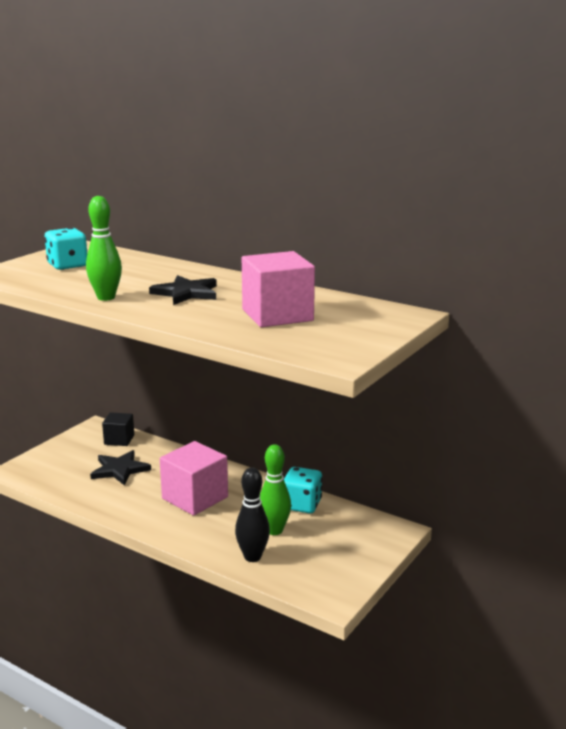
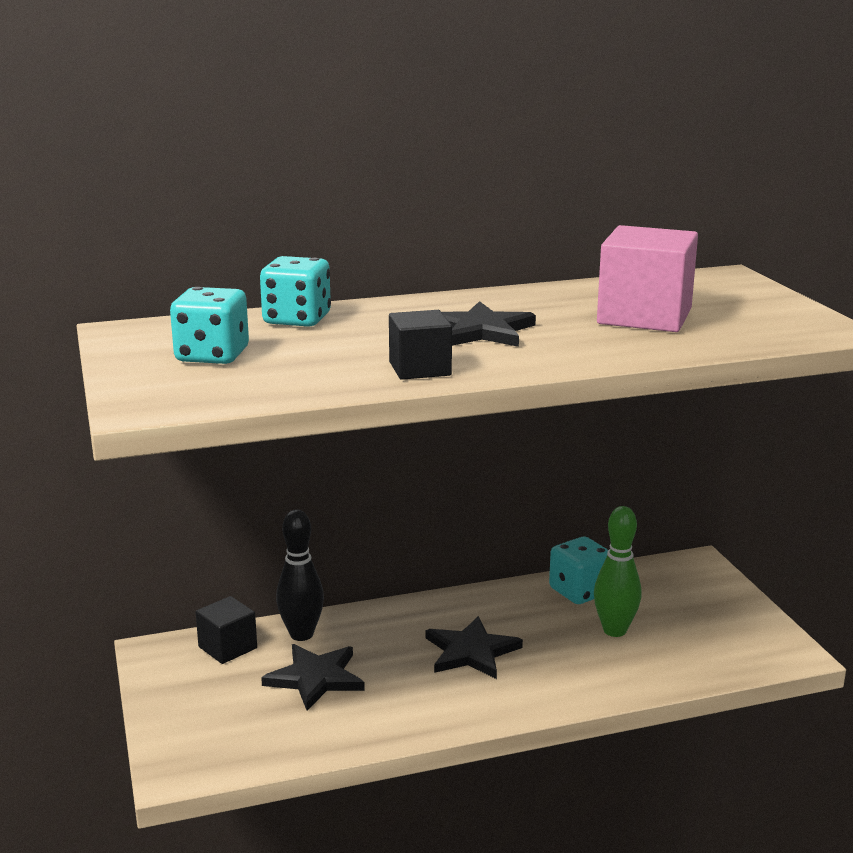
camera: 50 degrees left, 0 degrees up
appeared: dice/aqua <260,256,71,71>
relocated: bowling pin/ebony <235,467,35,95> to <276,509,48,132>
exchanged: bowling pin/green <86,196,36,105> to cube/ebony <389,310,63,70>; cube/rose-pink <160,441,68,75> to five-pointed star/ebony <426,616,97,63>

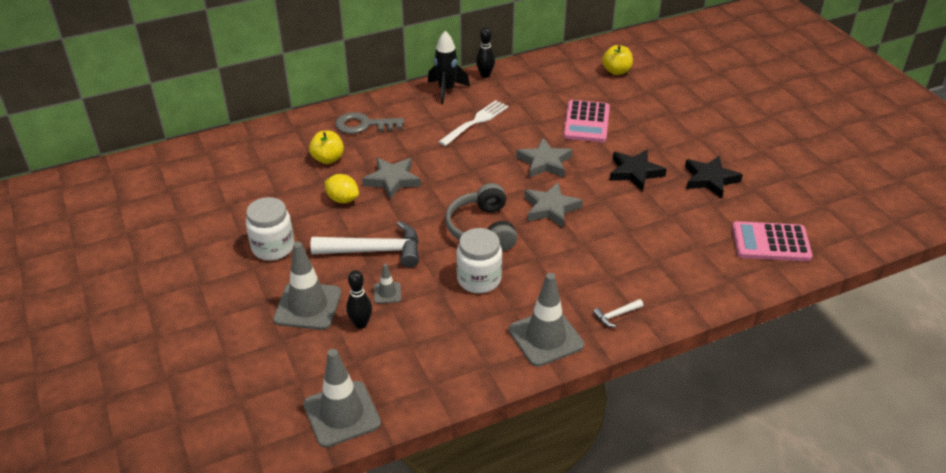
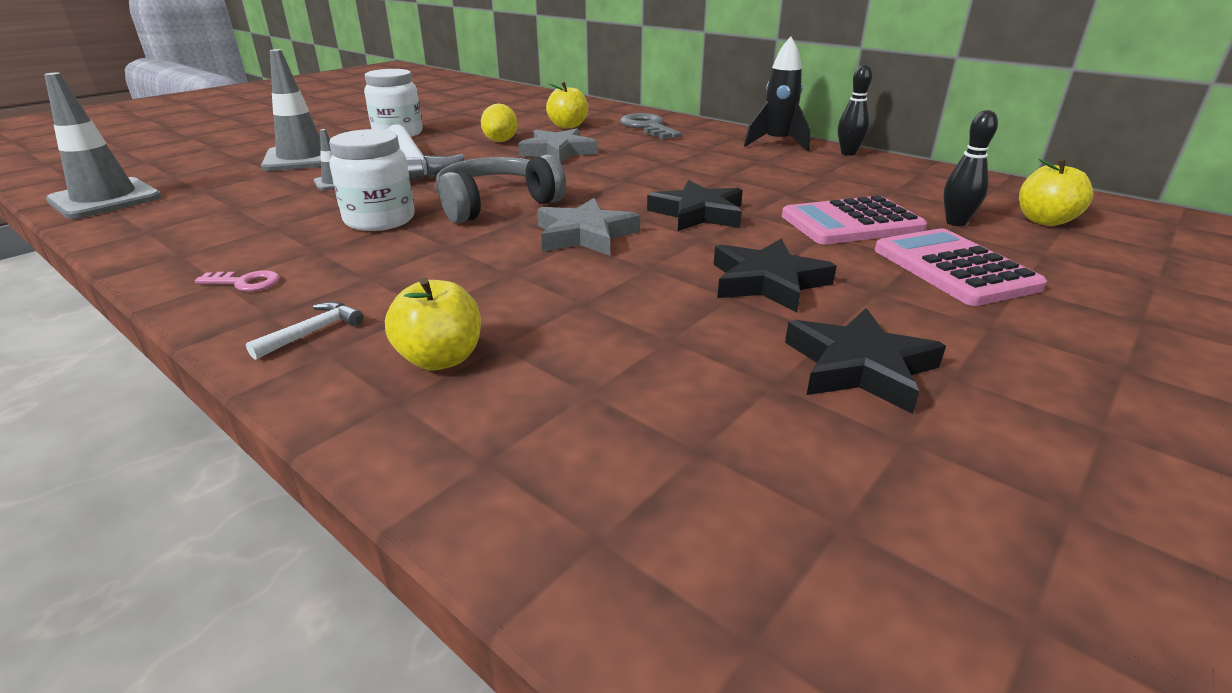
camera: 65 degrees right, 10 degrees down
missing: dinner fork/snow-white <438,100,70,46>
appeared: apple fruit/yellow <385,278,96,93>
relocated: bowling pin/ebony <346,270,26,59> to <943,110,55,116>; calculator/rose-pink <732,221,81,40> to <875,228,172,78>
exchanged: traffic cone/gray <509,273,75,94> to door key/rose-pink <195,270,85,21>
colour: five-pointed star/gray <516,138,57,40> to five-pointed star/ebony <647,180,96,51>
spun: hammer/snow-white <593,299,50,28> = <246,301,117,59> 90 degrees clockwise

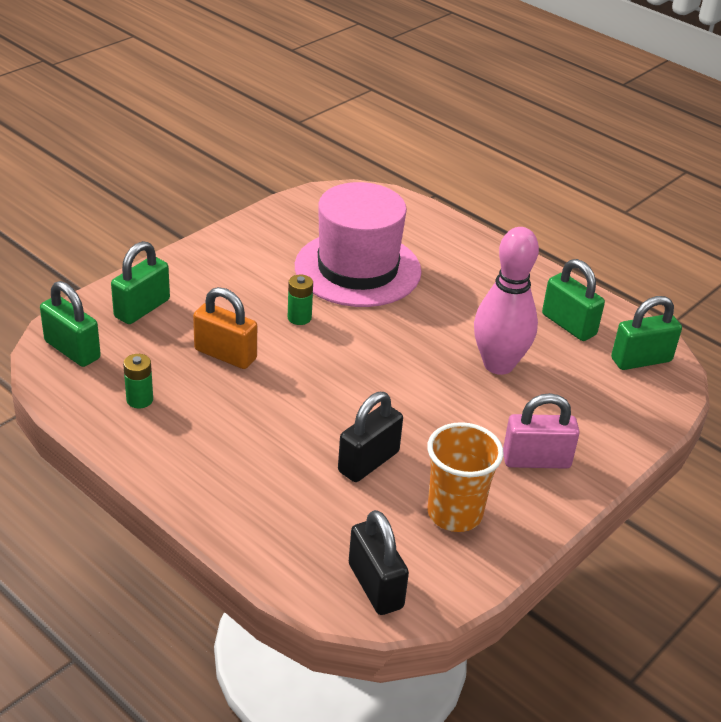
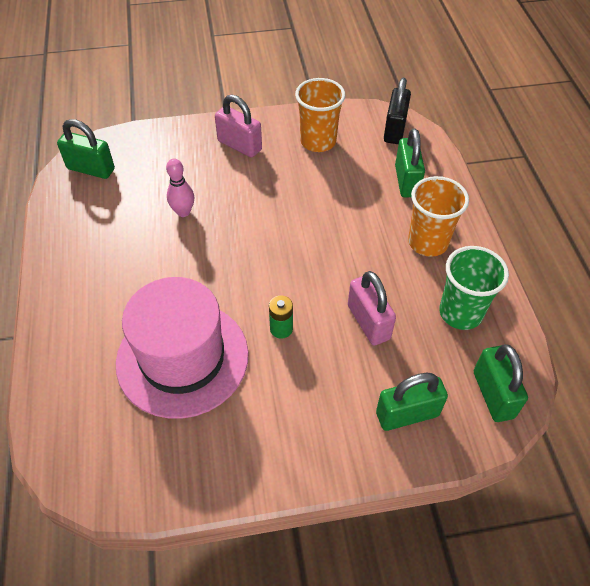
camera: 140 degrees left, 15 degrees up
missing: small lock/ebony <338,392,65,90>
appeared: beaker/bright orange <408,176,61,81>
relocated: small lock/green <542,259,63,82> to <395,128,30,69>
exchanged: power cell/green <123,354,30,54> to beaker/green <439,246,70,84>
colour: small lock/bright orange <193,287,64,82> to small lock/rose-pink <348,271,48,74>
size: bowling pin/rose-pink <474,227,65,148> = <166,159,28,58> x0.53

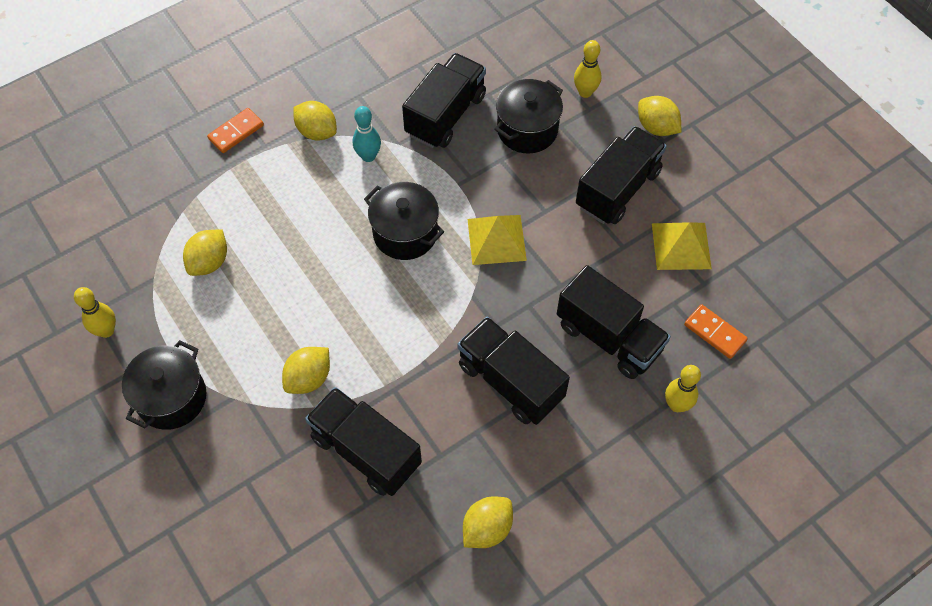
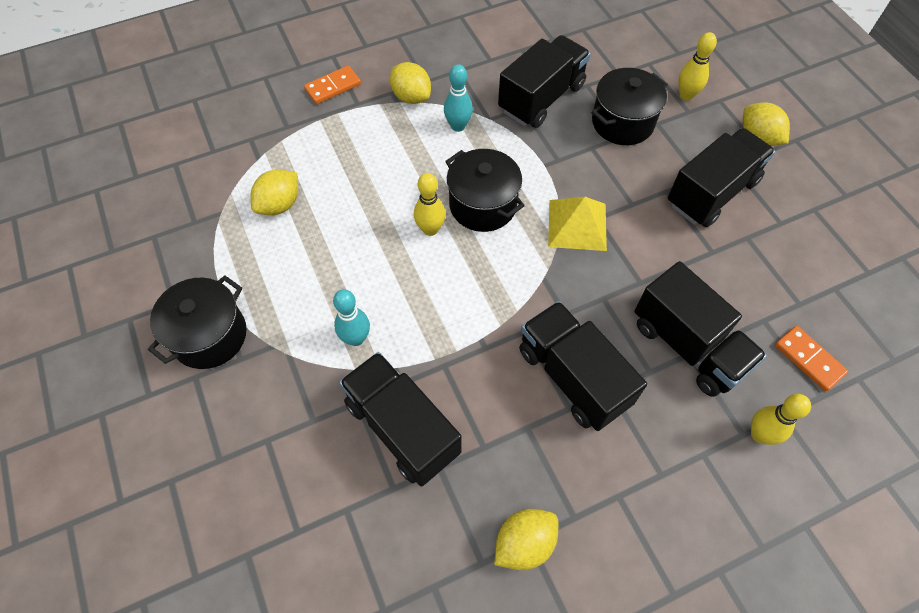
camera: 10 degrees right, 0 degrees up
missing: pyramid/yellow <652,222,60,48>
relocated: bowling pin/yellow <74,287,42,51> to <414,173,32,63>
exchanged: toy lemon/yellow <282,347,48,47> to bowling pin/aqua <333,289,37,57>

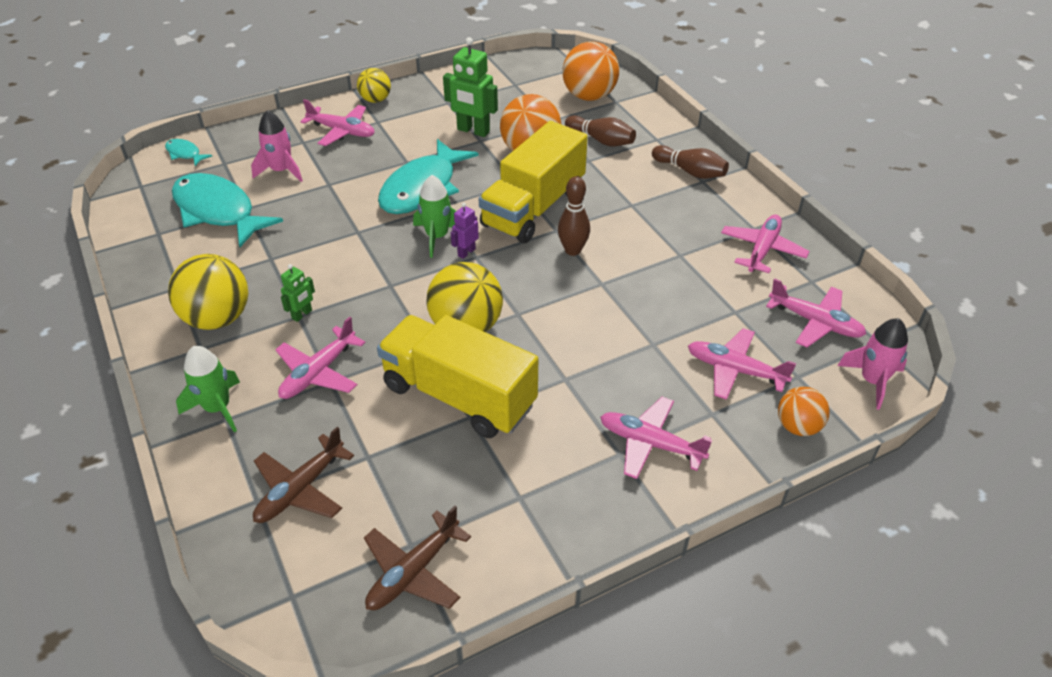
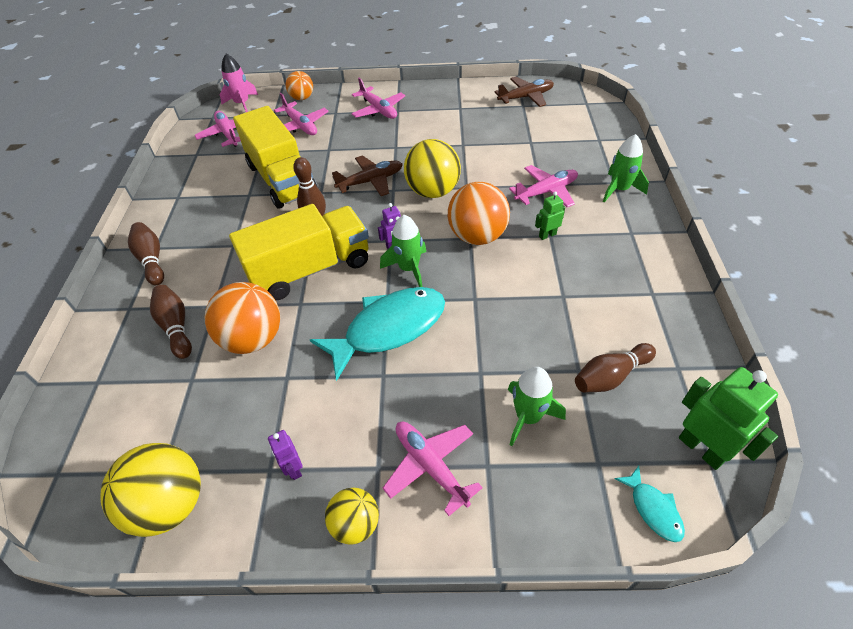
camera: 150 degrees left, 5 degrees up
missing: aeroplane/rose-pink <721,215,89,58>
appeared: toy robot/purple <268,430,35,50>
relocated: play ball/yellow <168,254,80,76> to <100,443,101,94>; aeroplane/russet <253,427,101,96> to <332,155,71,41>; lorry/yellow <377,315,161,123> to <233,106,85,102>; toy robot/green <443,37,55,100> to <679,367,99,103>; play ball/bright orange <562,41,57,60> to <448,182,62,63>
exchanged: fish figure/aqua <172,173,111,74> to bowling pin/russet <575,343,81,50>
colour: toy rocket/rose-pink <251,110,52,72> to toy rocket/green <508,367,58,79>

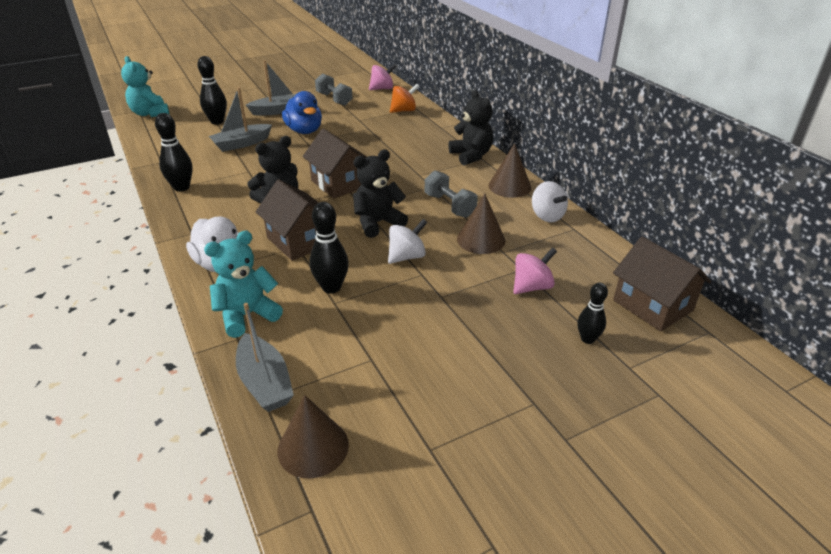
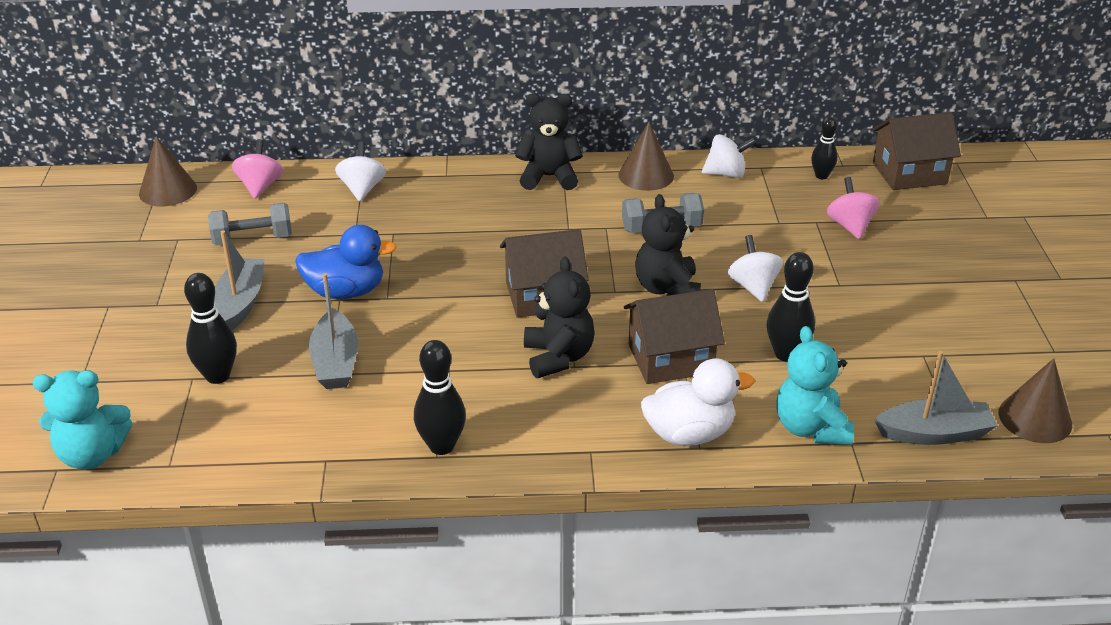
camera: 65 degrees left, 0 degrees up
relocated: solid cone/russet <457,193,49,61> to <139,136,58,70>; bowling pin/ebony <577,283,31,61> to <811,117,27,62>
colour: toy top/bright orange <390,84,29,29> to toy top/snow-white <335,142,51,59>

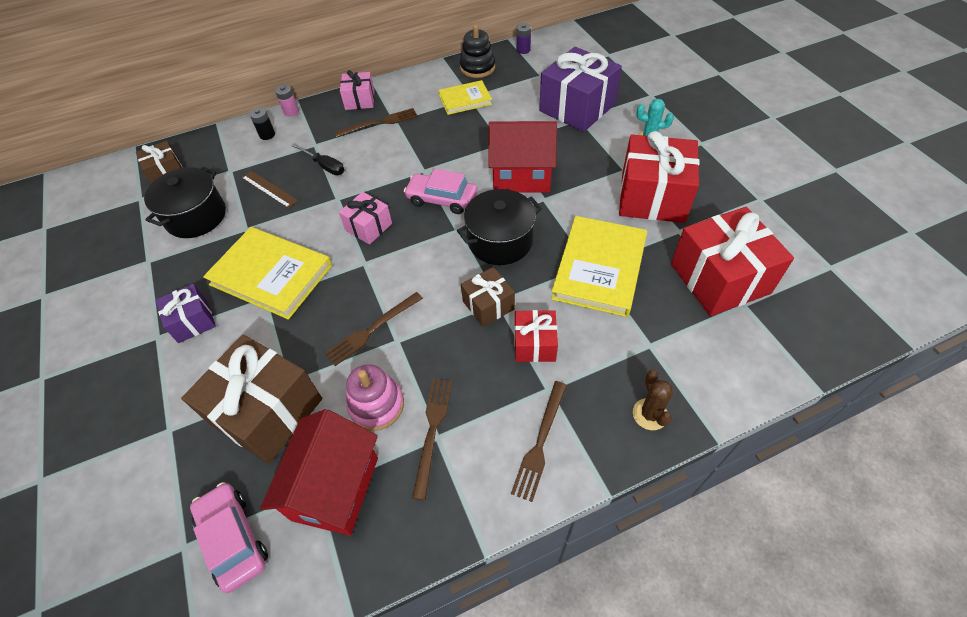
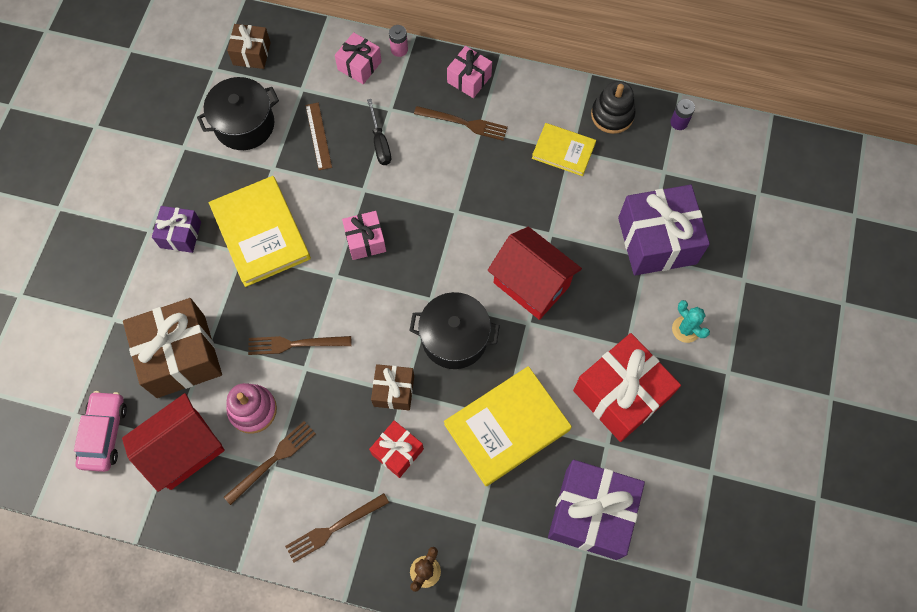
camera: 35 degrees right, 15 degrees up
missing: car/rose-pink <404,169,74,45>
exchanged: power cell/ebony <249,108,26,32> to present/rose-pink <335,32,47,52>
colour: present/crimson <671,207,123,109> to present/purple <548,460,97,100>

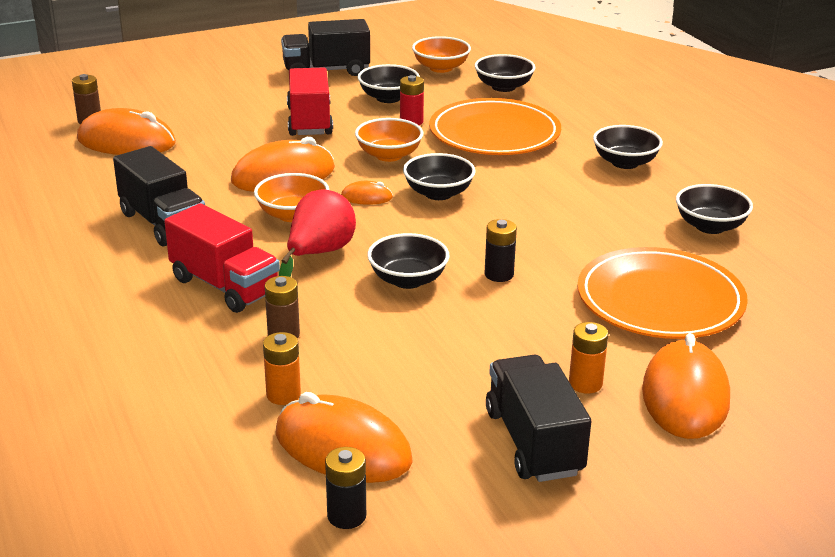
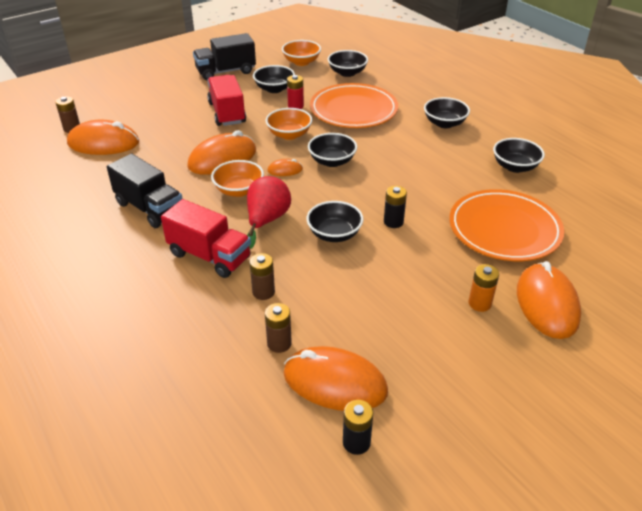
camera: 10 degrees left, 10 degrees up
missing: lorry/ebony <486,355,105,127>
colour: power cell/bright orange <263,332,38,73> to power cell/russet <265,303,27,50>

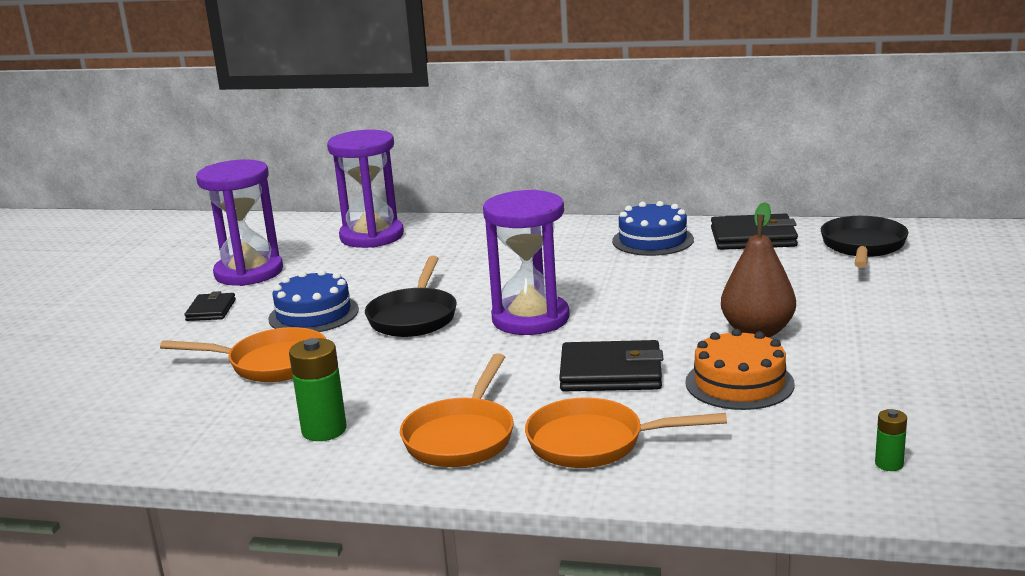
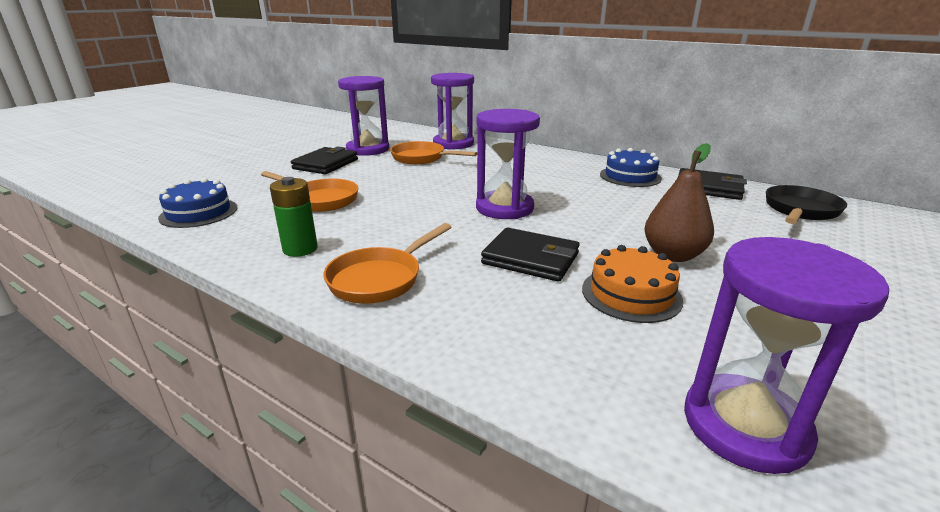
camera: 20 degrees right, 5 degrees up
missing: skillet/ebony <365,256,92,81>
relocated: layer cake/cobalt <268,269,91,63> to <158,178,79,50>; skillet/bright orange <525,397,202,71> to <390,141,87,23>
exchanged: power cell/green <875,409,32,62> to hourglass/purple <684,237,205,237>
size: card wallet/ebony <185,291,51,30> = <291,146,67,28> x1.72

